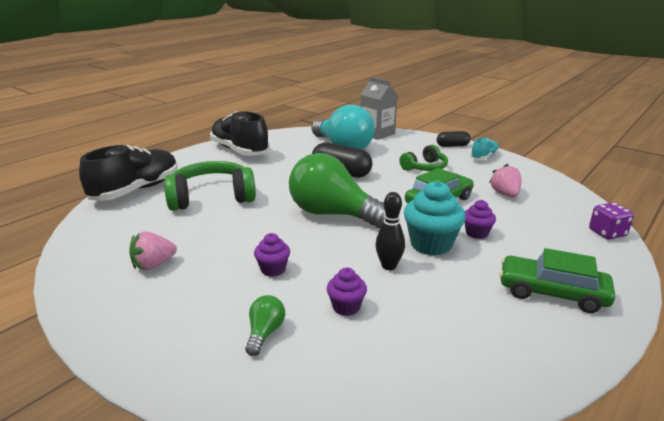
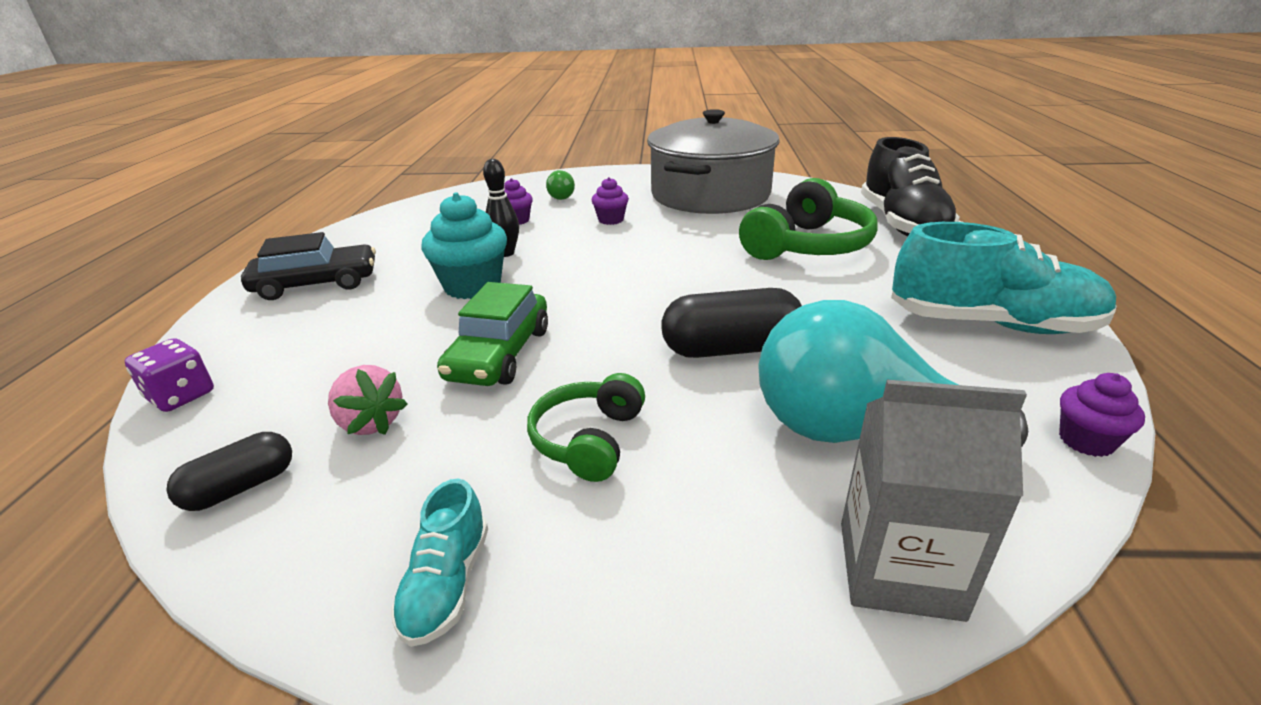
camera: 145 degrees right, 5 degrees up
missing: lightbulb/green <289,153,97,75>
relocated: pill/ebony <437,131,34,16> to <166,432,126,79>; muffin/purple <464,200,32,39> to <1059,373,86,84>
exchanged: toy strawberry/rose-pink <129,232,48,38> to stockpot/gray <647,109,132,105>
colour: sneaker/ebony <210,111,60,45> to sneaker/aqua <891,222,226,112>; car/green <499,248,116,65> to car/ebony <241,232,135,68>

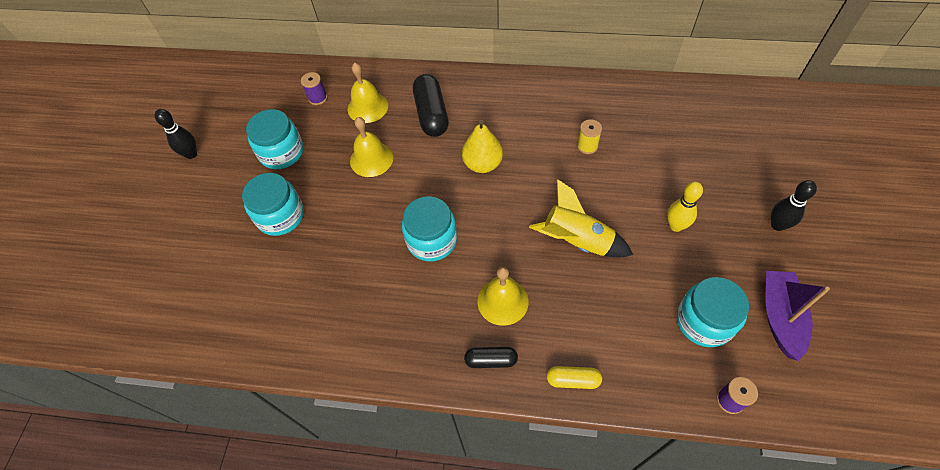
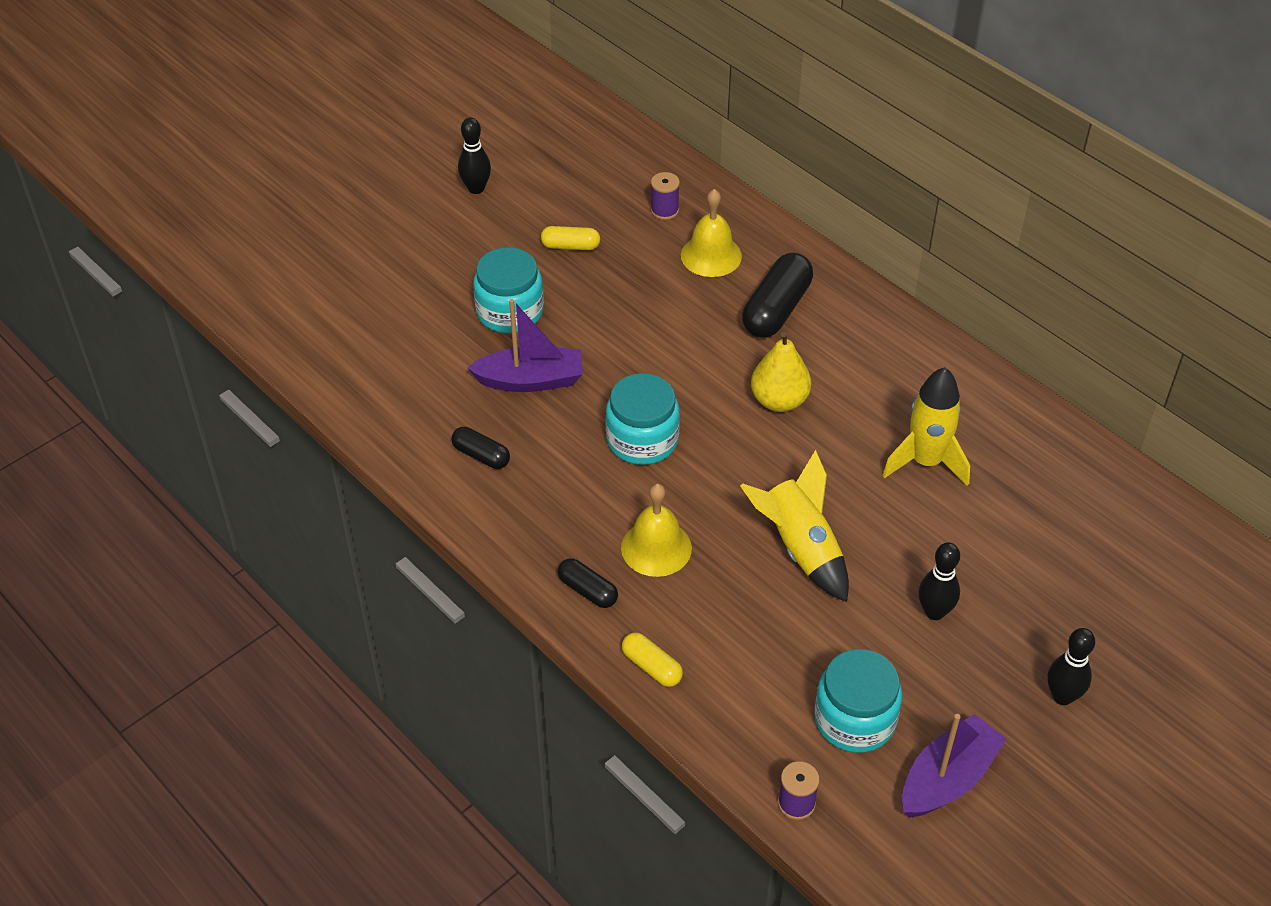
camera: 35 degrees right, 10 degrees down
missing: school bell/yellow <350,117,43,60>
appeared: pill/ebony <451,427,59,42>; boat/purple <467,299,116,93>
exchanged: jam jar/aqua <246,109,58,60> to pill/yellow <541,226,59,24>; reel of thread/yellow <577,119,25,35> to toy rocket/yellow <882,367,88,119>
colour: bowling pin/yellow <667,182,36,50> to bowling pin/ebony <918,542,42,78>

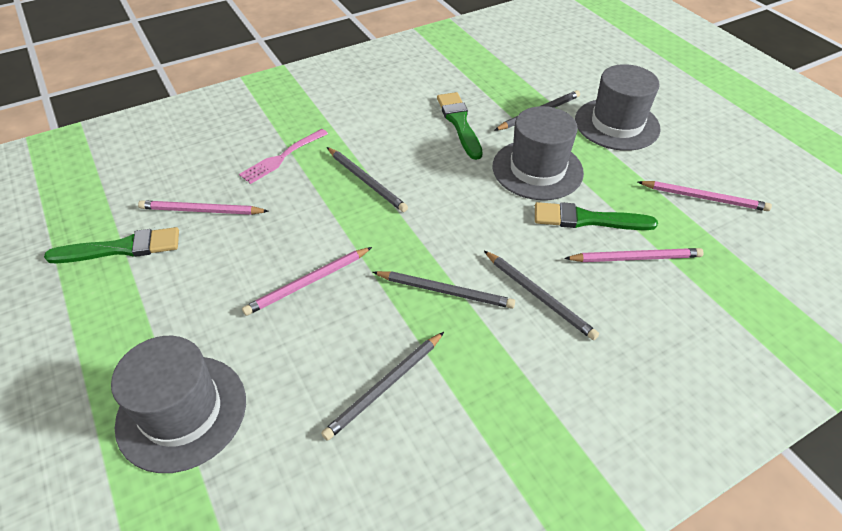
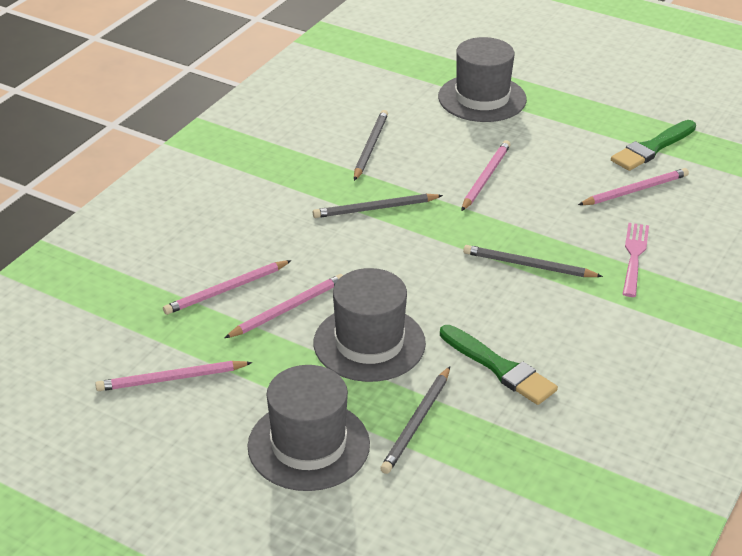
camera: 150 degrees right, 10 degrees down
missing: lead pencil/gray <484,251,115,89>
exchanged: brush/green <535,202,123,28> to lead pencil/rose-pink <225,274,118,64>

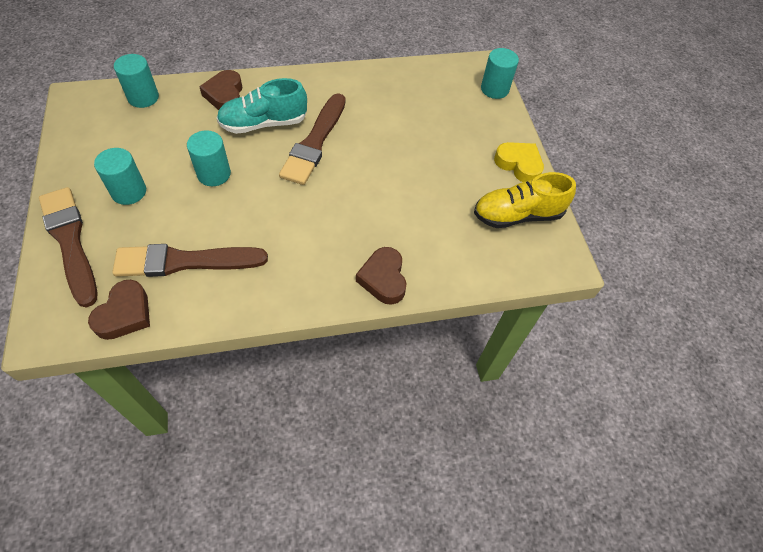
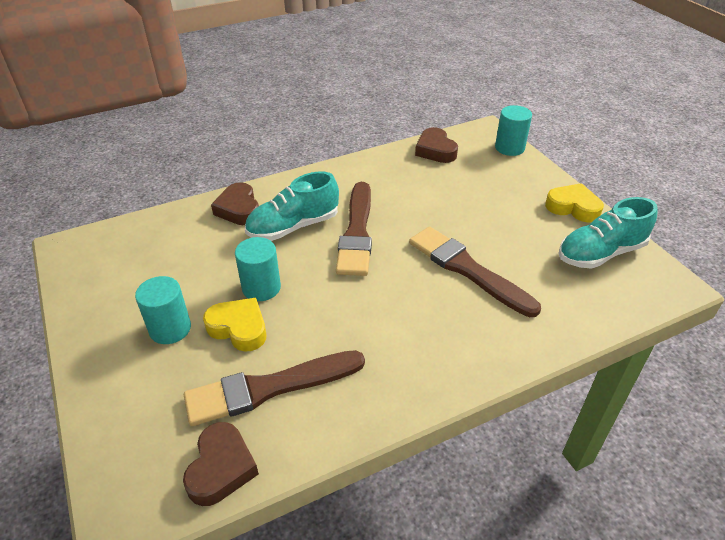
camera: 10 degrees left, 15 degrees down
missing: cylinder/aqua <114,54,45,54>
appeared: love heart/yellow <203,298,63,54>
relocated: brush/russet <39,187,58,121> to <409,226,132,91>; love heart/russet <356,247,50,58> to <415,127,43,36>
colour: sneaker/yellow <474,172,102,56> to sneaker/aqua <558,197,100,72>

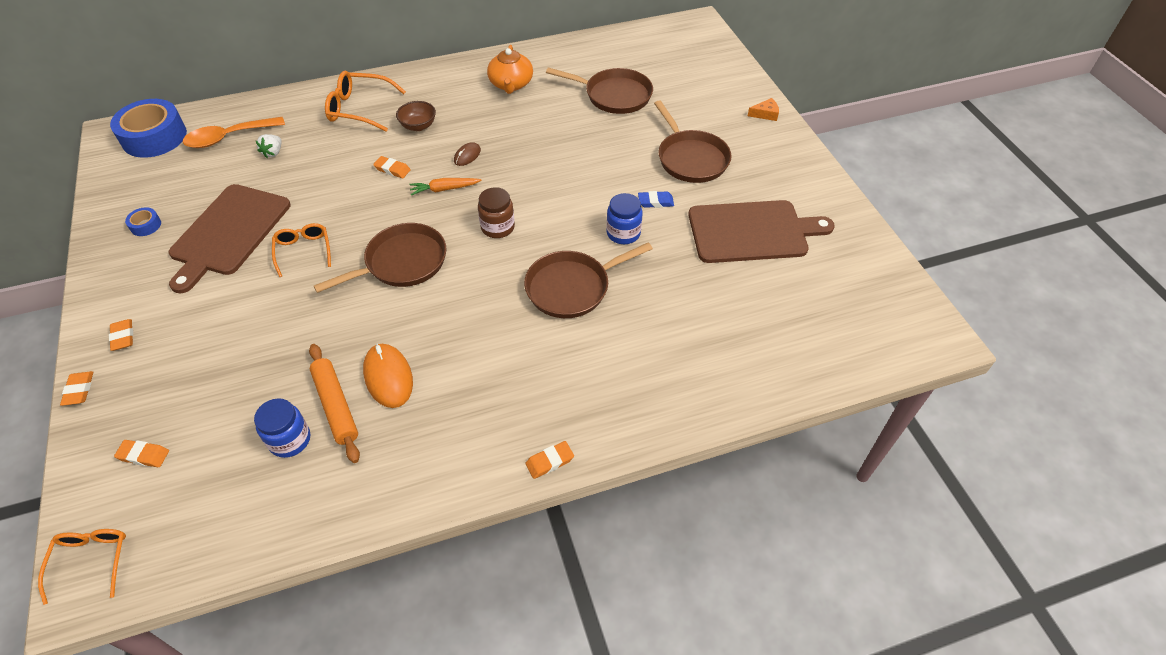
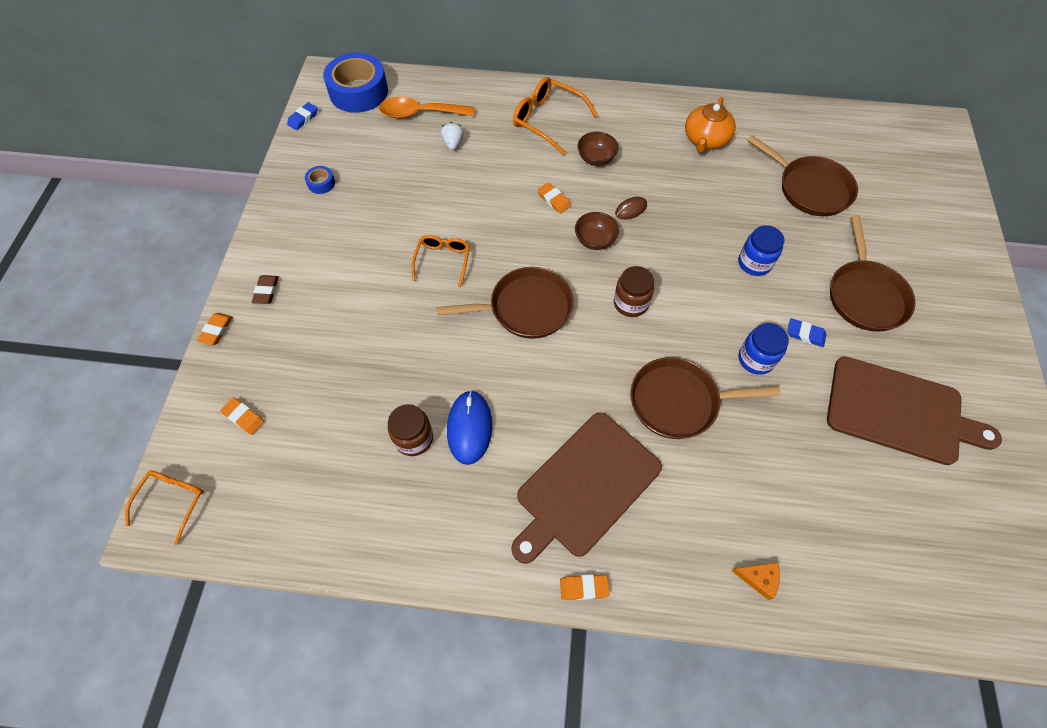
camera: 25 degrees right, 10 degrees up
appeared: pencil eraser/cobalt <287,102,31,28>
relocated: bread board/russet <168,184,123,109> to <511,412,151,152>; jam jar/cobalt <254,398,56,60> to <738,225,47,51>; piece of cheese/bright orange <748,98,31,23> to <732,562,48,38>
exchanged: rolling pin/bright orange <309,344,51,119> to jam jar/russet <388,404,45,52>; carrot/bright orange <409,178,73,18> to bowl/russet <575,212,44,38>
colour: pencil eraser/bright orange <109,319,24,32> to pencil eraser/russet <252,275,27,29>; mouse/bright orange <363,344,50,64> to mouse/cobalt <447,390,45,75>
spun: toy strawberry/snow-white <256,134,25,24> = <441,122,23,28> 135 degrees clockwise

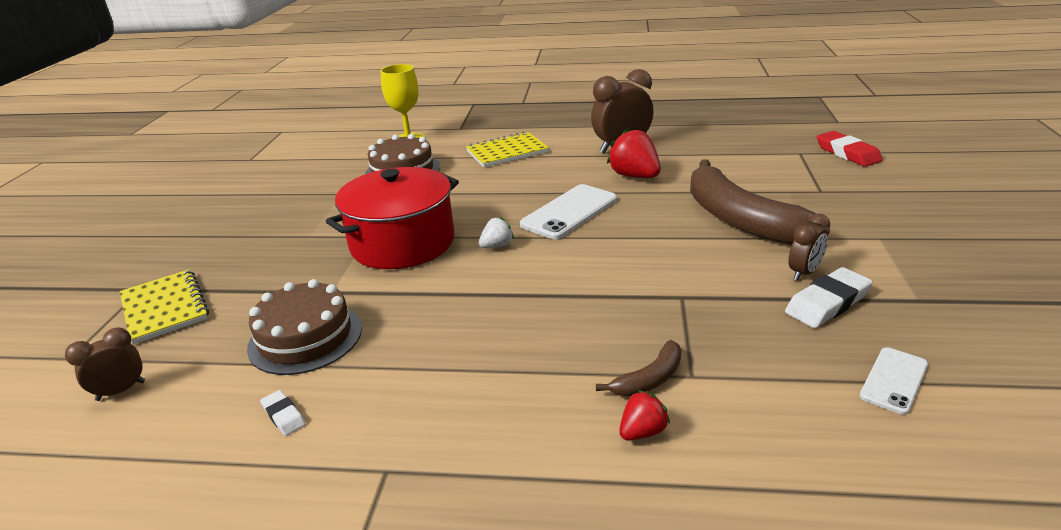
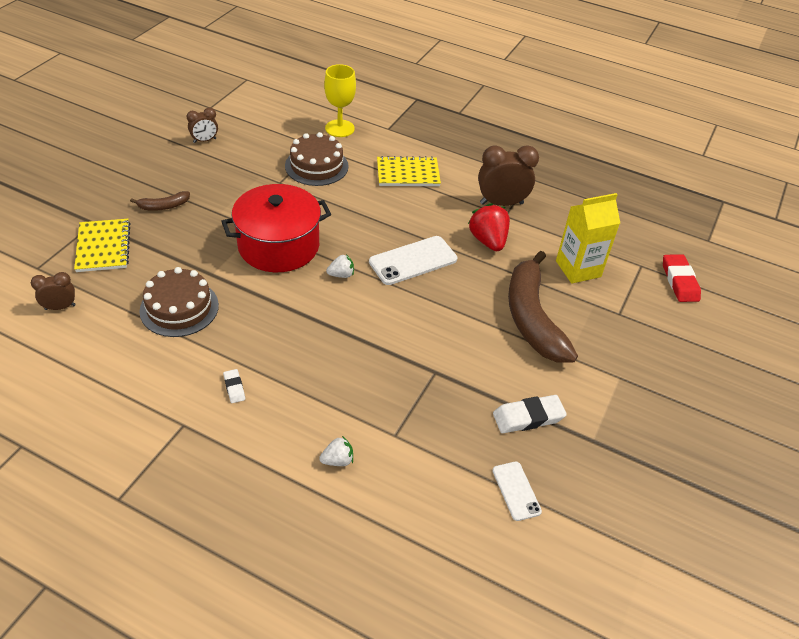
camera: 15 degrees right, 15 degrees up
appeared: carton/yellow <556,193,64,91>
relocated: pencil eraser/snow-white <260,390,45,46> to <223,369,22,34>; banana fruit/russet <596,340,85,57> to <130,191,60,20>; bedside clock/russet <788,213,42,68> to <187,108,31,35>
colour: toy strawberry/crimson <619,390,51,51> to toy strawberry/snow-white <319,436,34,30>
spun: smartphone/snow-white <860,347,68,68> = <492,461,50,60> 75 degrees counterclockwise

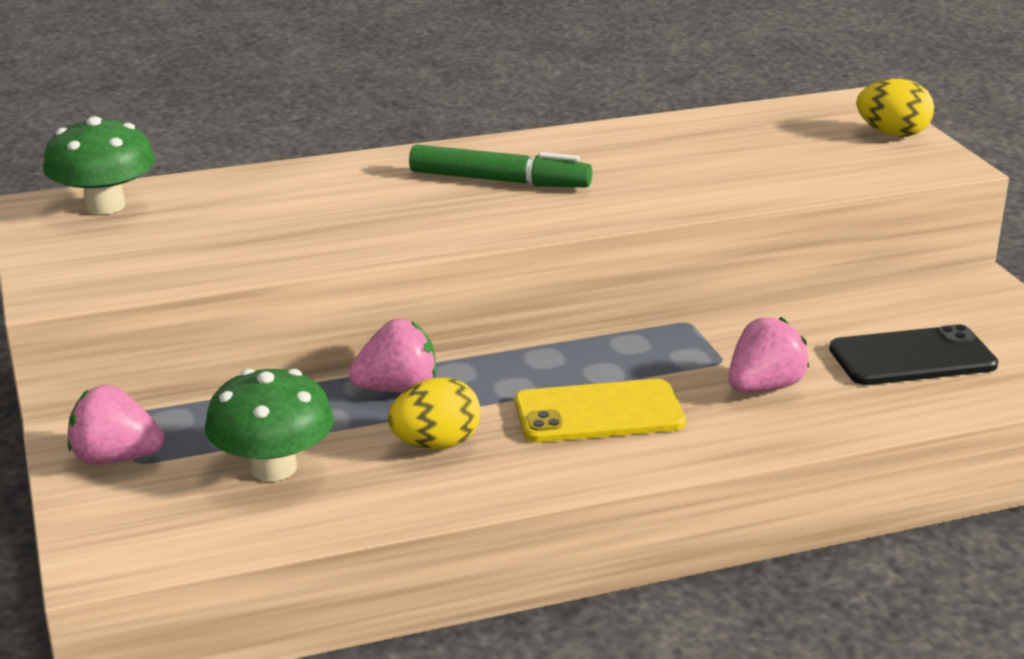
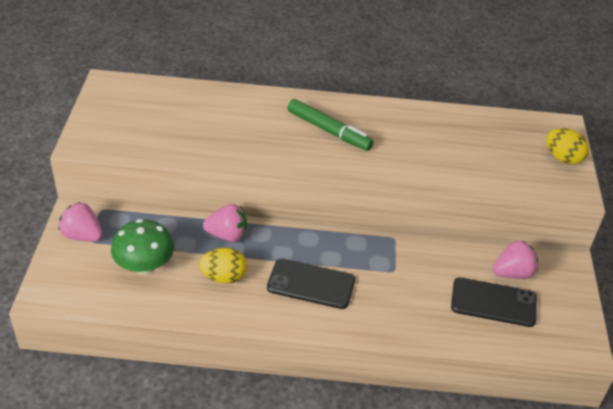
camera: 20 degrees right, 15 degrees up
missing: fungus/green <43,116,112,99>
relocated: toy strawberry/rose-pink <729,317,80,76> to <493,240,45,39>
colour: smartphone/yellow <515,379,171,63> to smartphone/ebony <267,258,88,51>

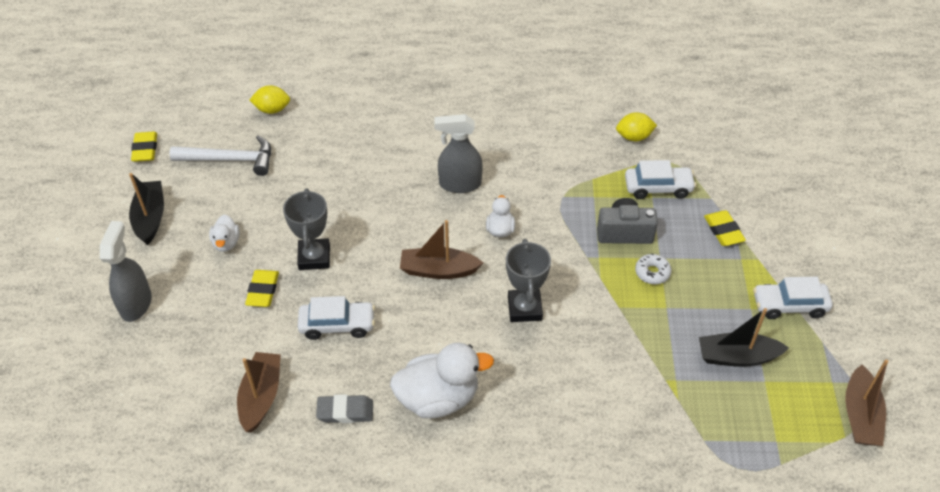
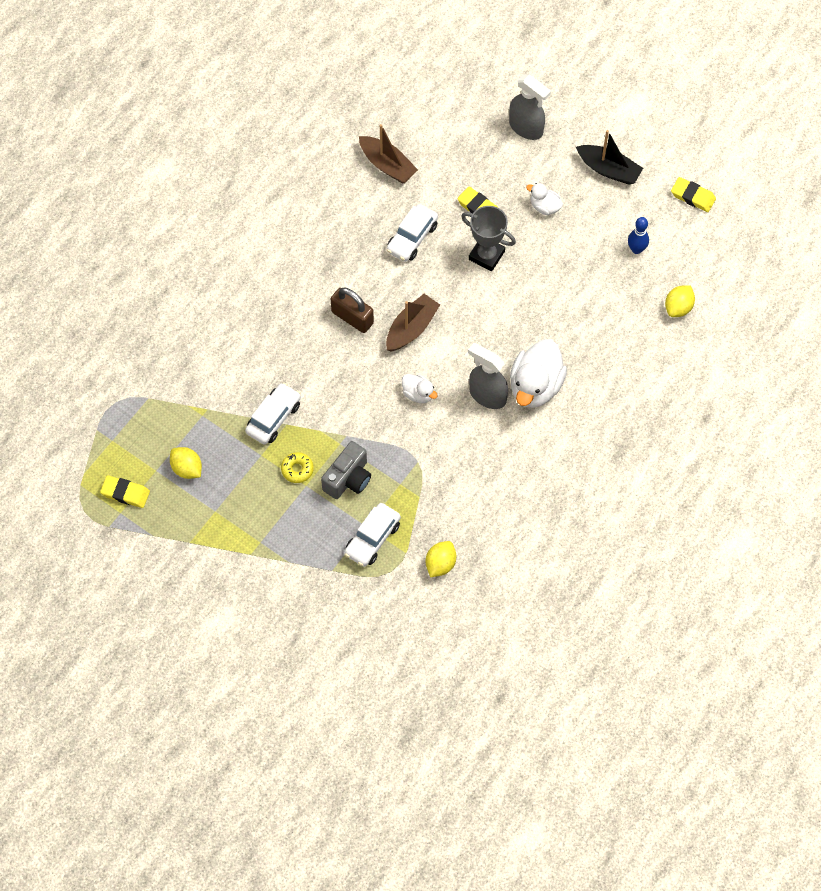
camera: 125 degrees right, 15 degrees up
missing: pencil eraser/gray <316,394,57,29>; trophy/gray <506,239,45,83>; boat/russet <845,359,44,87>
appeared: small lock/russet <331,287,43,46>
relocated: rubber duck/snow-white <390,343,104,75> to <510,339,57,69>; pencil eraser/yellow <704,210,42,36> to <100,475,50,33>; car/snow-white <753,277,80,42> to <245,383,56,61>
exchanged: hammer/snow-white <170,135,101,41> to bowling pin/cobalt <628,217,21,37>; boat/ebony <699,308,90,59> to toy lemon/yellow <170,447,32,32>
colour: doughnut/snow-white <635,253,37,31> to doughnut/yellow <281,452,33,31>
spun: spray bottle/gray <434,114,49,79> = <468,343,40,66> 90 degrees counterclockwise

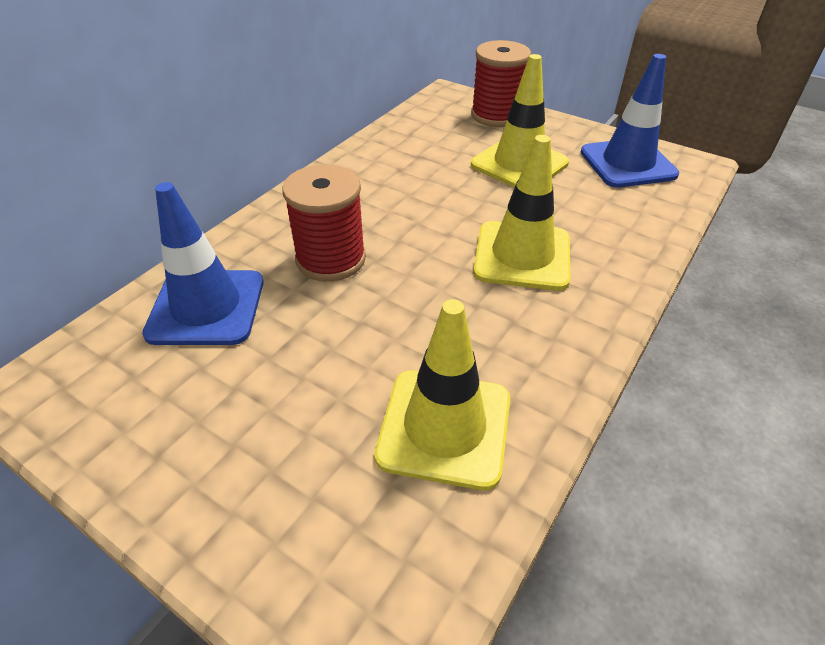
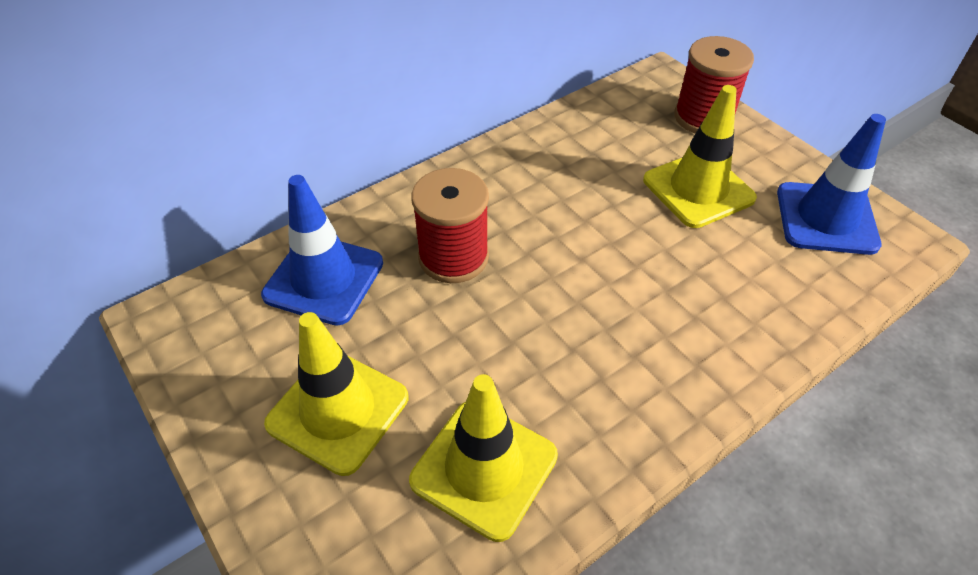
camera: 20 degrees right, 5 degrees up
relocated: traffic cone/yellow <473,135,98,156> to <264,312,144,164>

